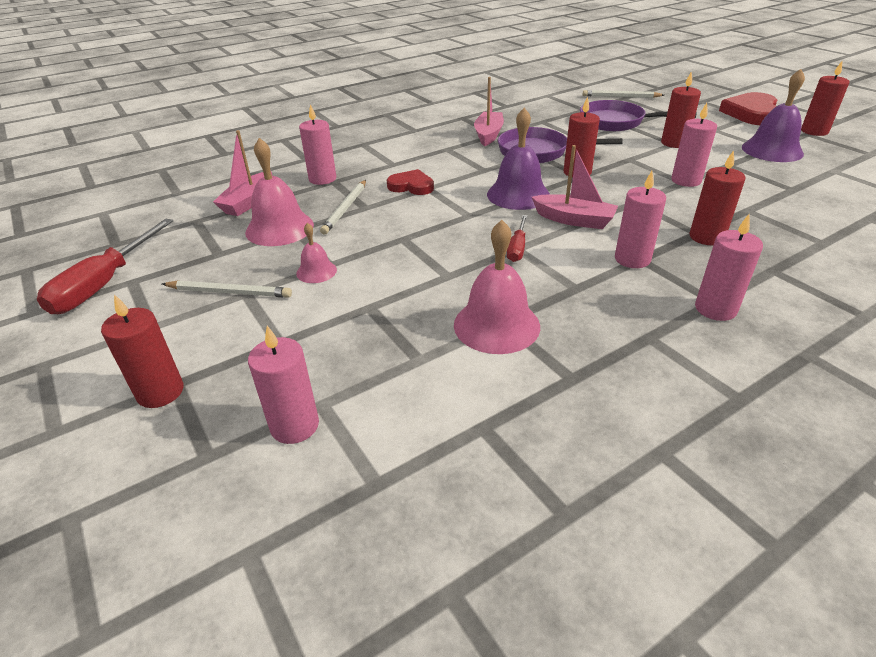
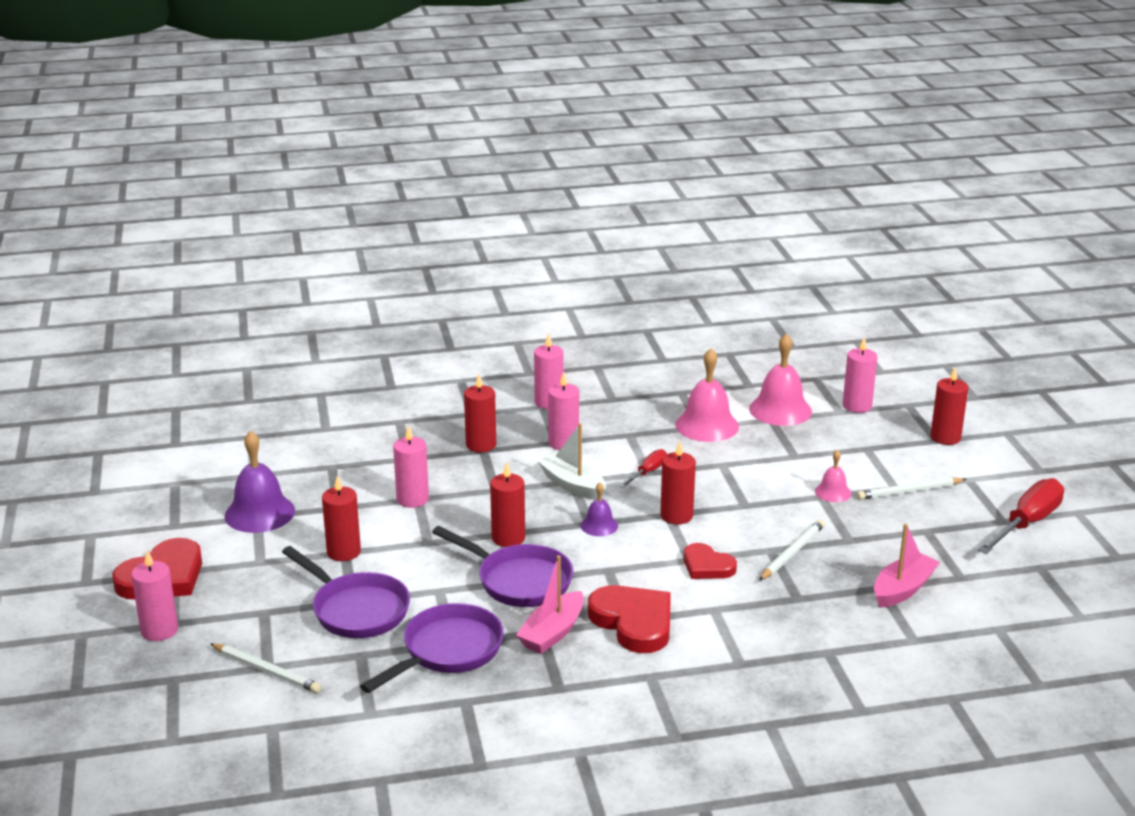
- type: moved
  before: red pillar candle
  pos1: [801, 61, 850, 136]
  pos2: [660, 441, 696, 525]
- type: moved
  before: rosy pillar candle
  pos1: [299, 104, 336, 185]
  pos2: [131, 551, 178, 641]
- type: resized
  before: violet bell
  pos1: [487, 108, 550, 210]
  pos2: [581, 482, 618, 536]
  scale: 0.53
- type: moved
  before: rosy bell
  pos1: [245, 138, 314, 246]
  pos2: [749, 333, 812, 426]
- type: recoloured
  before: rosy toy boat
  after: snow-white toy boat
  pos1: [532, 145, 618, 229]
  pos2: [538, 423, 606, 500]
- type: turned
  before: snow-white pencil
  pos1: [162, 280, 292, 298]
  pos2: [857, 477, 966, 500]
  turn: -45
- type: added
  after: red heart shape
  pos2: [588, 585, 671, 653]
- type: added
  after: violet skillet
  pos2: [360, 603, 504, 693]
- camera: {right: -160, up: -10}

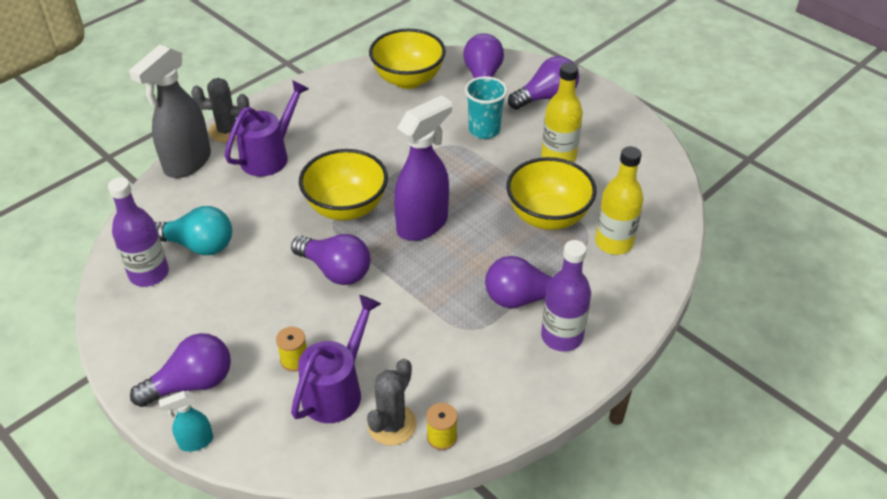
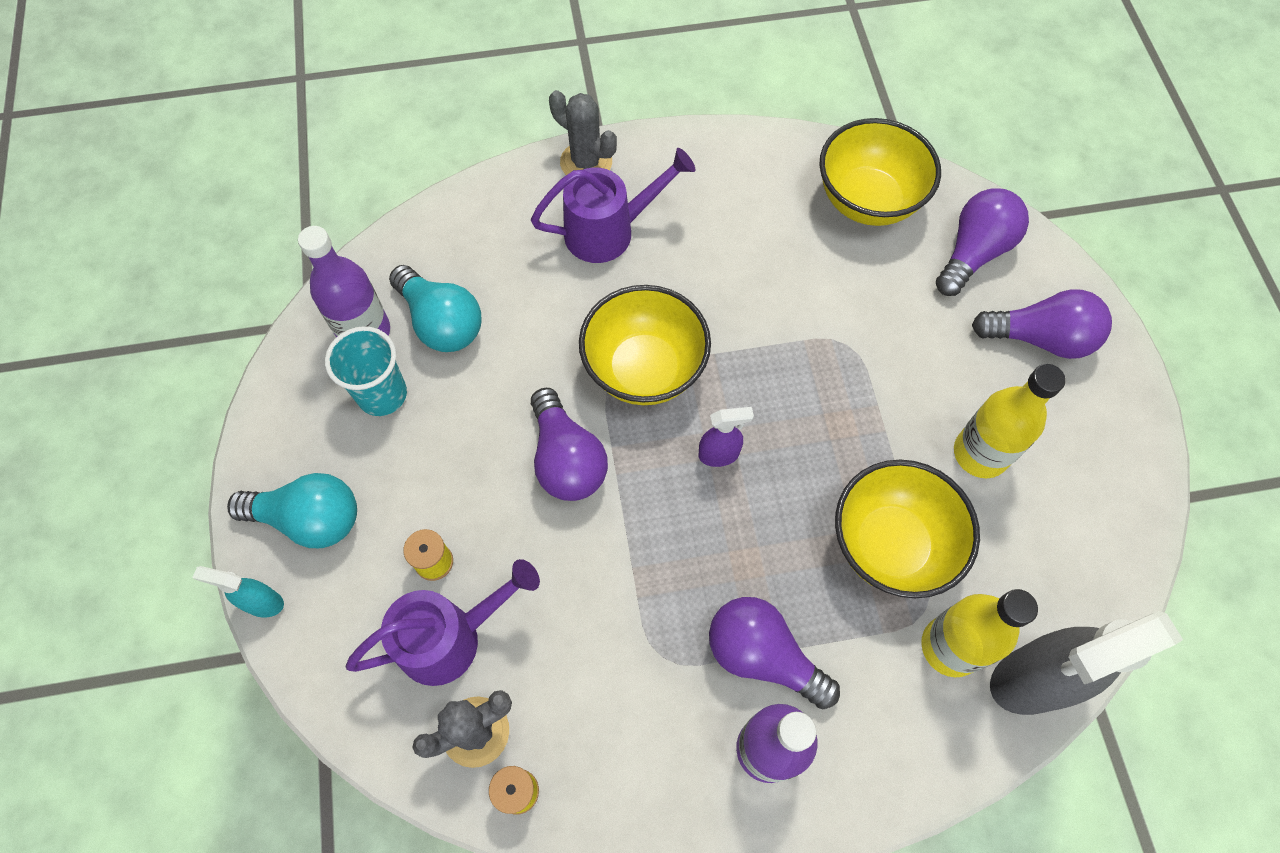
- type: moved
  before: grey spray bottle
  pos1: [129, 44, 211, 178]
  pos2: [990, 611, 1183, 715]
- type: moved
  before: turquoise tumbler
  pos1: [465, 76, 508, 139]
  pos2: [325, 326, 407, 416]
- type: resized
  before: violet spray bottle
  pos1: [394, 95, 452, 241]
  pos2: [699, 407, 754, 467]
  scale: 0.47
- type: recoloured
  before: violet bulb
  after: turquoise bulb
  pos1: [130, 333, 231, 407]
  pos2: [227, 473, 357, 548]
- camera: {right: 35, up: 20}

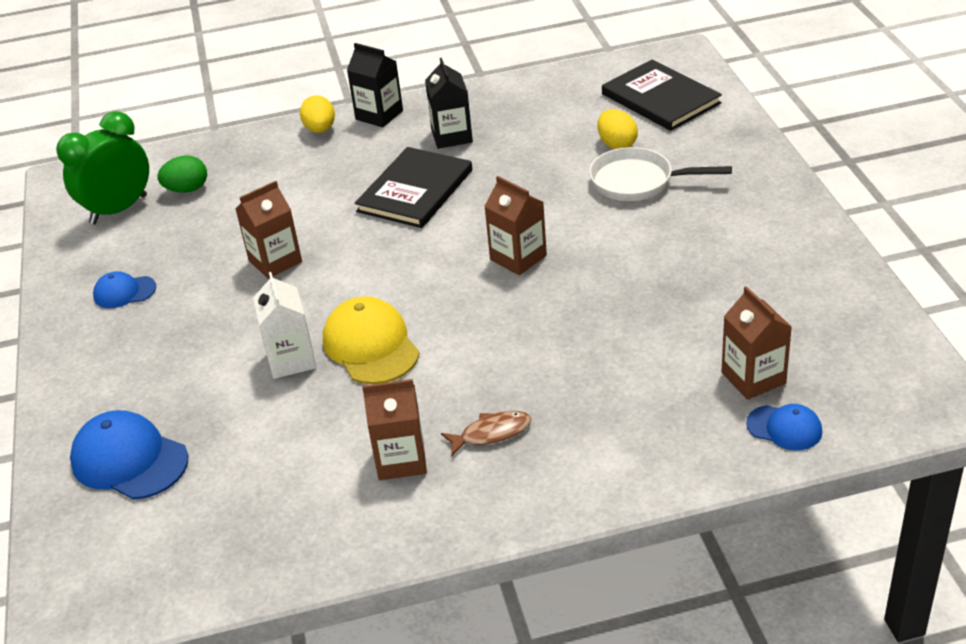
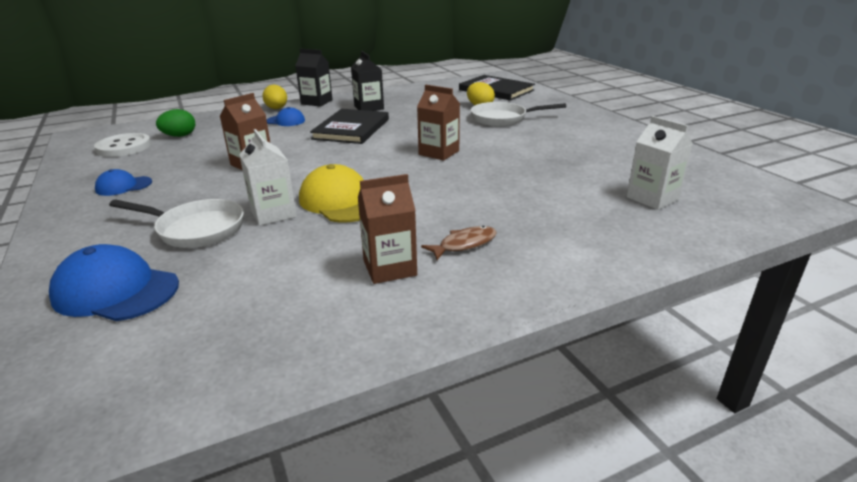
- type: replaced
  before: emerald clock
  after: snow-white sewing button
  pos1: [56, 111, 149, 224]
  pos2: [94, 133, 151, 157]
- type: recoloured
  before: russet carton
  after: snow-white carton
  pos1: [721, 286, 792, 400]
  pos2: [626, 116, 693, 210]
- type: moved
  before: cobalt cap
  pos1: [746, 404, 822, 451]
  pos2: [266, 107, 305, 126]
- type: added
  after: snow-white skillet
  pos2: [109, 199, 244, 248]
- camera: {right: -15, up: -10}

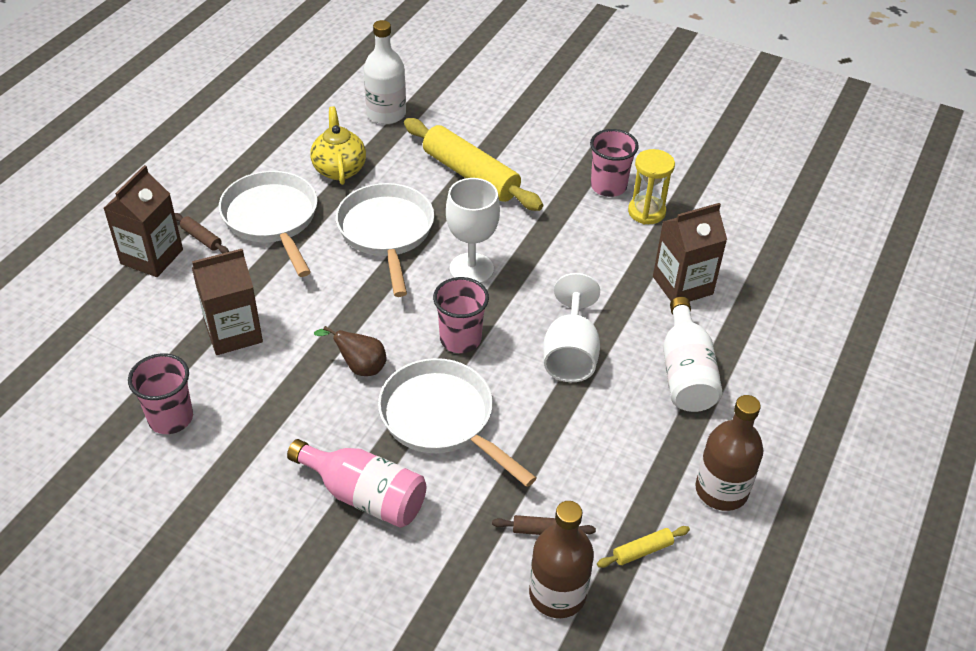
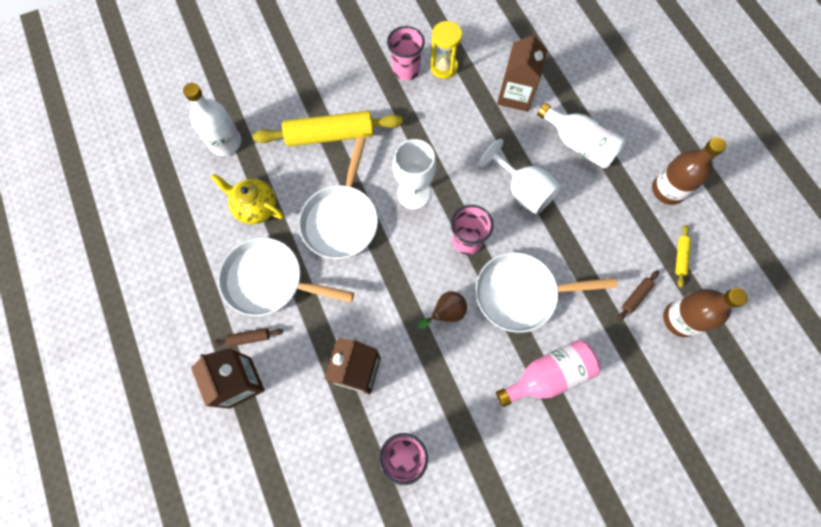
- type: turned
  before: snow-white skillet
  pos1: [336, 183, 434, 297]
  pos2: [299, 136, 378, 259]
  turn: -105
- camera: {right: -50, up: 25}

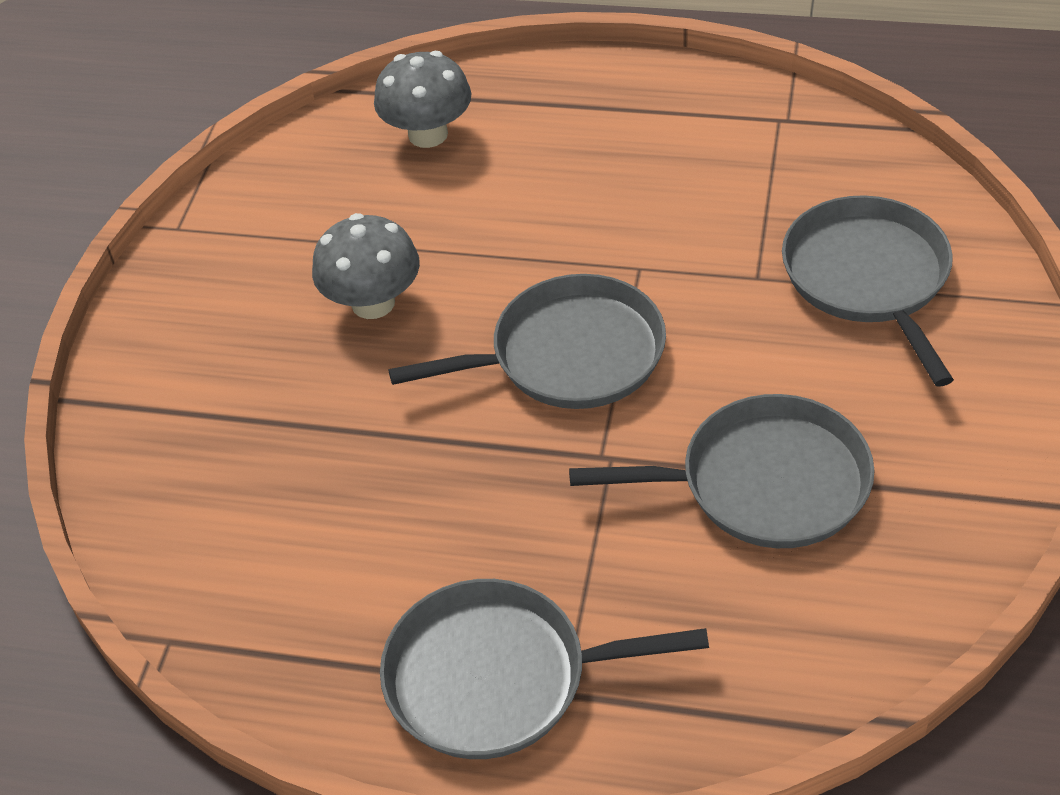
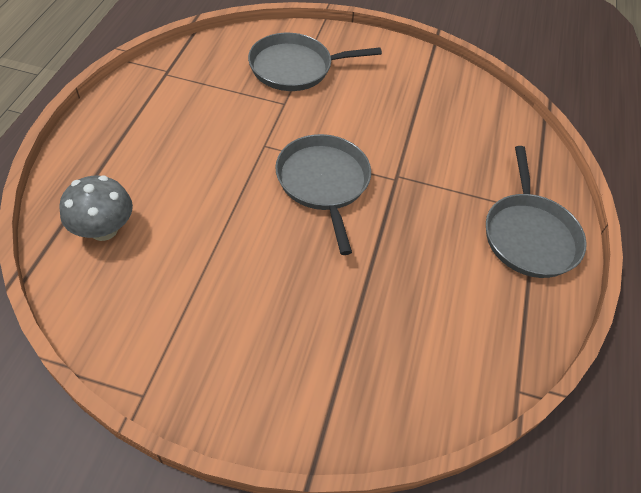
- type: removed
  before: grey toadstool
  pos1: [312, 213, 420, 319]
- type: removed
  before: grey skillet
  pos1: [569, 394, 875, 548]
- camera: {right: -95, up: 5}

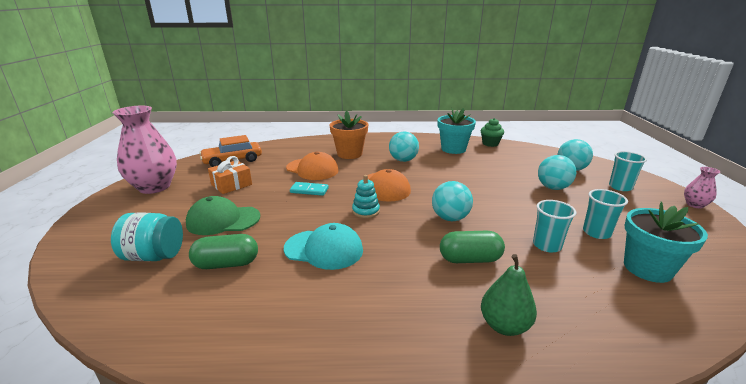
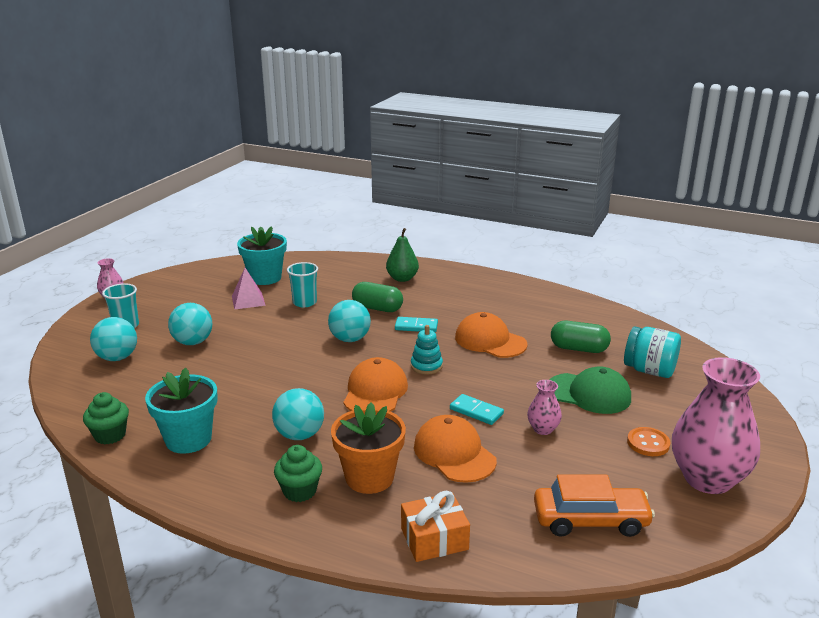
- type: moved
  before: bright orange gift
  pos1: [208, 156, 252, 194]
  pos2: [401, 491, 470, 562]
- type: replaced
  before: turquoise tumbler
  after: rosy solid pyramid
  pos1: [583, 189, 628, 239]
  pos2: [232, 268, 266, 310]
- type: recoloured
  before: turquoise cap
  after: bright orange cap
  pos1: [284, 223, 363, 270]
  pos2: [455, 312, 528, 358]
- type: added
  after: turquoise domino
  pos2: [395, 317, 438, 332]
- type: added
  after: rosy tall vase
  pos2: [527, 380, 562, 435]
- type: added
  after: bright orange sewing button
  pos2: [627, 427, 671, 456]
- type: added
  after: emerald fairy cake
  pos2: [274, 445, 322, 502]
- camera: {right: -155, up: 0}

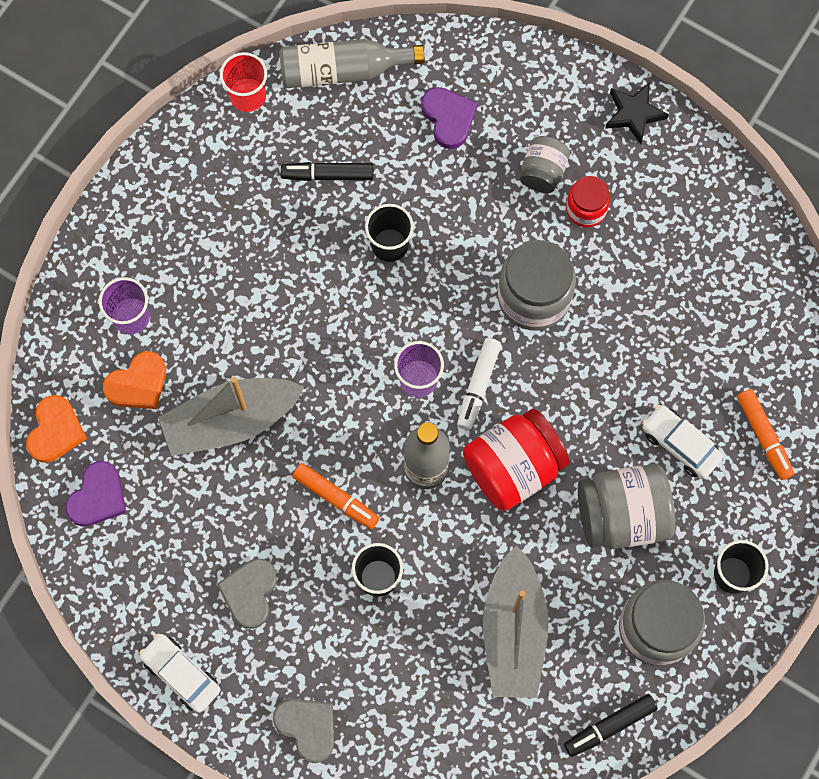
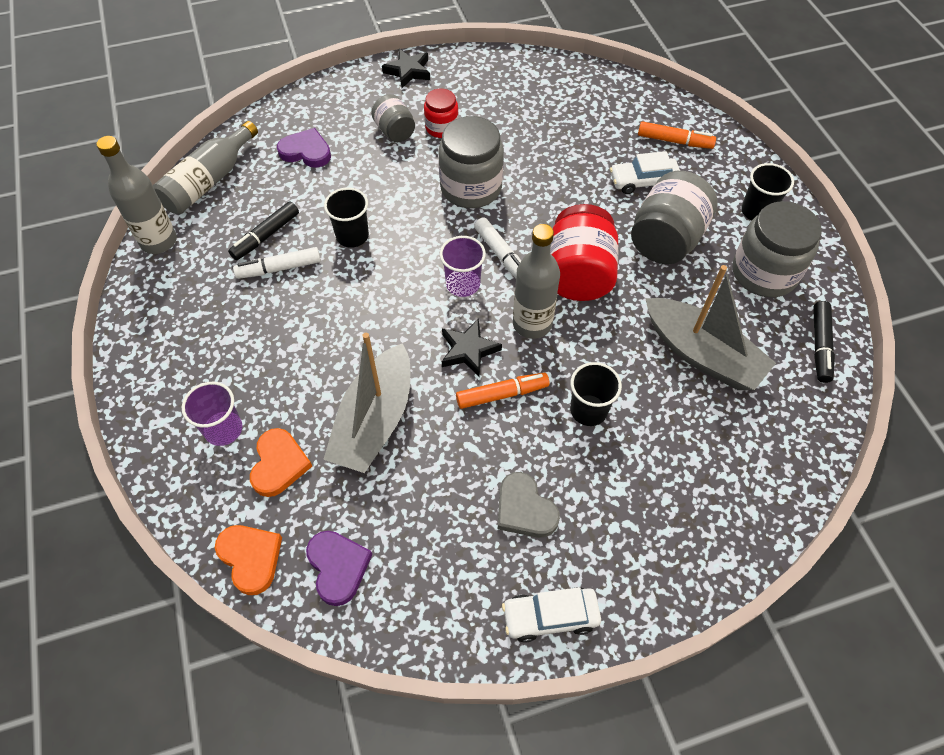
- type: replaced
  before: red tumbler
  after: grey drink bottle
  pos1: [220, 52, 267, 112]
  pos2: [97, 136, 177, 254]
- type: removed
  before: grey heart shape
  pos1: [273, 699, 334, 763]
- type: added
  after: snow-white marker pen
  pos2: [233, 247, 321, 279]
- type: added
  after: ebony star shape
  pos2: [442, 318, 502, 377]
- camera: {right: -50, up: -15}

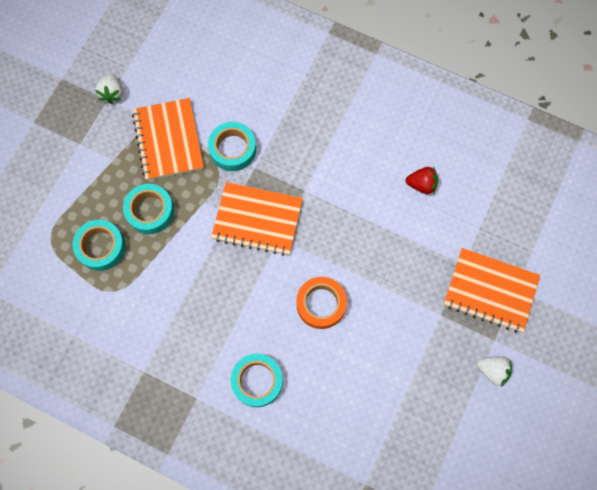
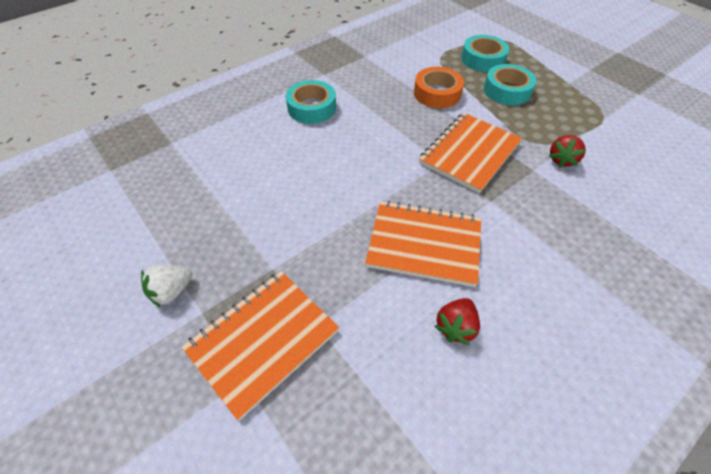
- type: removed
  before: snow-white toy strawberry
  pos1: [95, 74, 123, 104]
- type: moved
  before: bright orange notepad
  pos1: [132, 98, 204, 180]
  pos2: [365, 201, 481, 287]
- type: replaced
  before: turquoise tape
  after: red toy strawberry
  pos1: [208, 122, 256, 171]
  pos2: [549, 135, 586, 168]
- type: moved
  before: bright orange tape
  pos1: [296, 277, 347, 329]
  pos2: [414, 67, 464, 108]
- camera: {right: 115, up: -20}

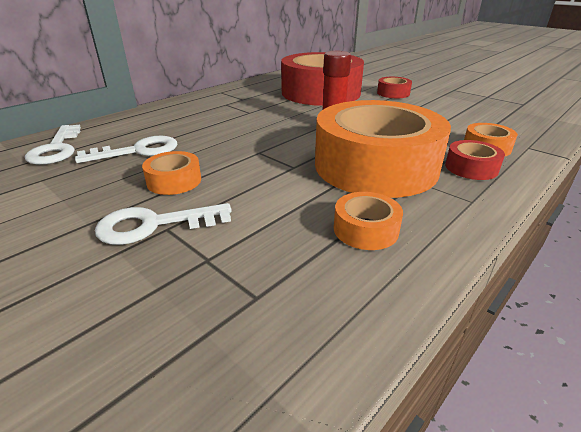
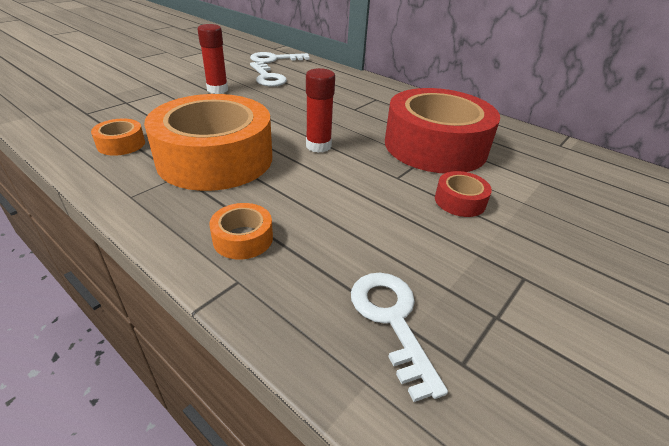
- type: removed
  before: red tape
  pos1: [445, 140, 505, 180]
- type: replaced
  before: bright orange tape
  after: red glue
  pos1: [142, 151, 201, 195]
  pos2: [198, 24, 228, 94]
- type: moved
  before: snow-white latchkey
  pos1: [95, 203, 232, 245]
  pos2: [351, 273, 448, 402]
- camera: {right: 85, up: 5}

